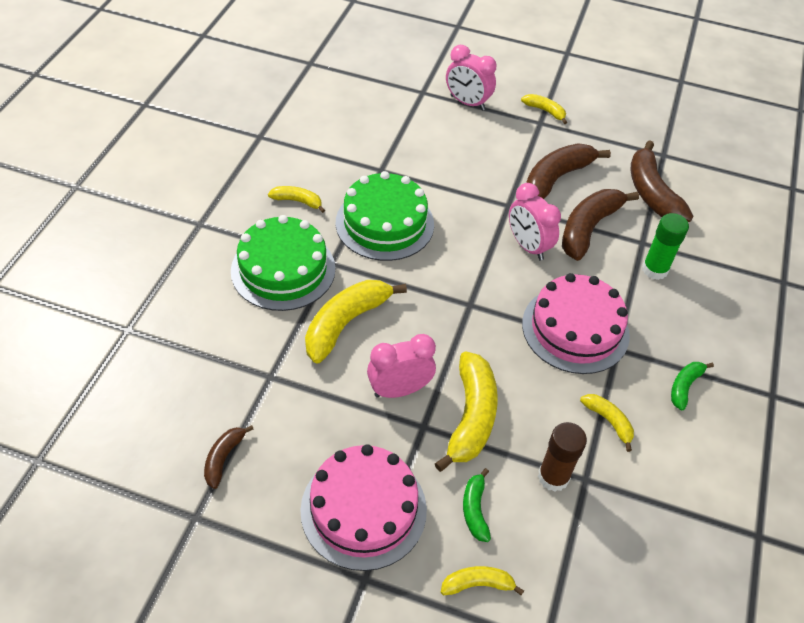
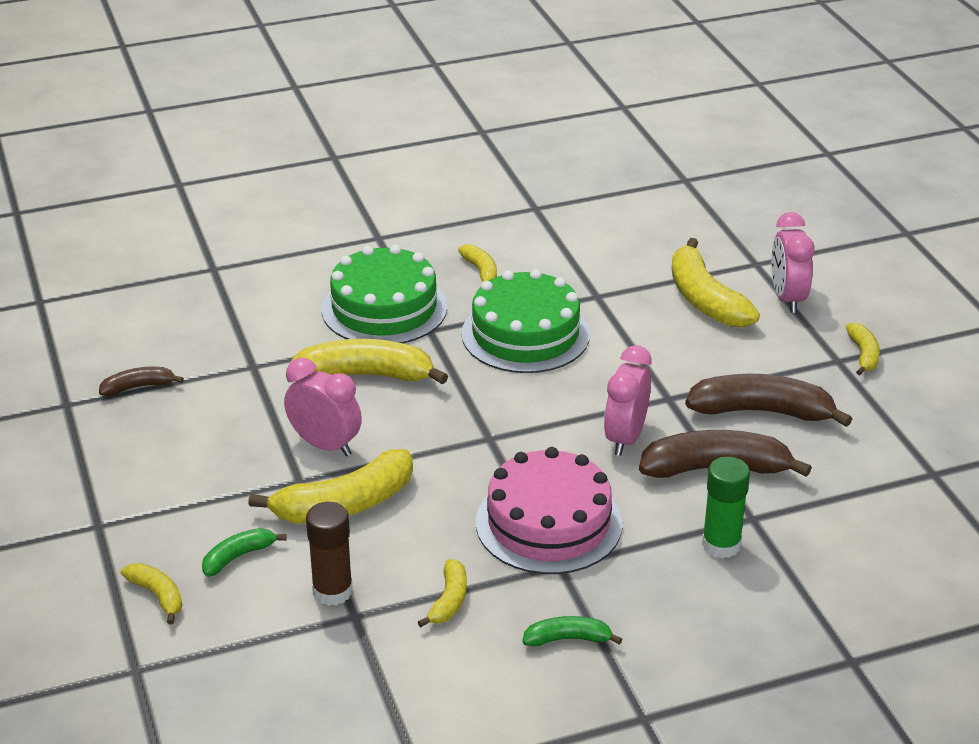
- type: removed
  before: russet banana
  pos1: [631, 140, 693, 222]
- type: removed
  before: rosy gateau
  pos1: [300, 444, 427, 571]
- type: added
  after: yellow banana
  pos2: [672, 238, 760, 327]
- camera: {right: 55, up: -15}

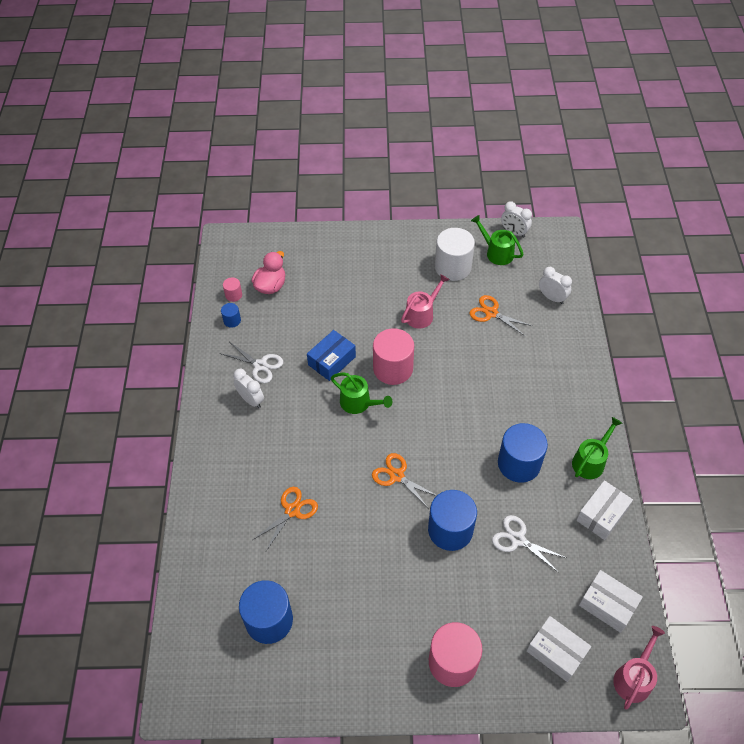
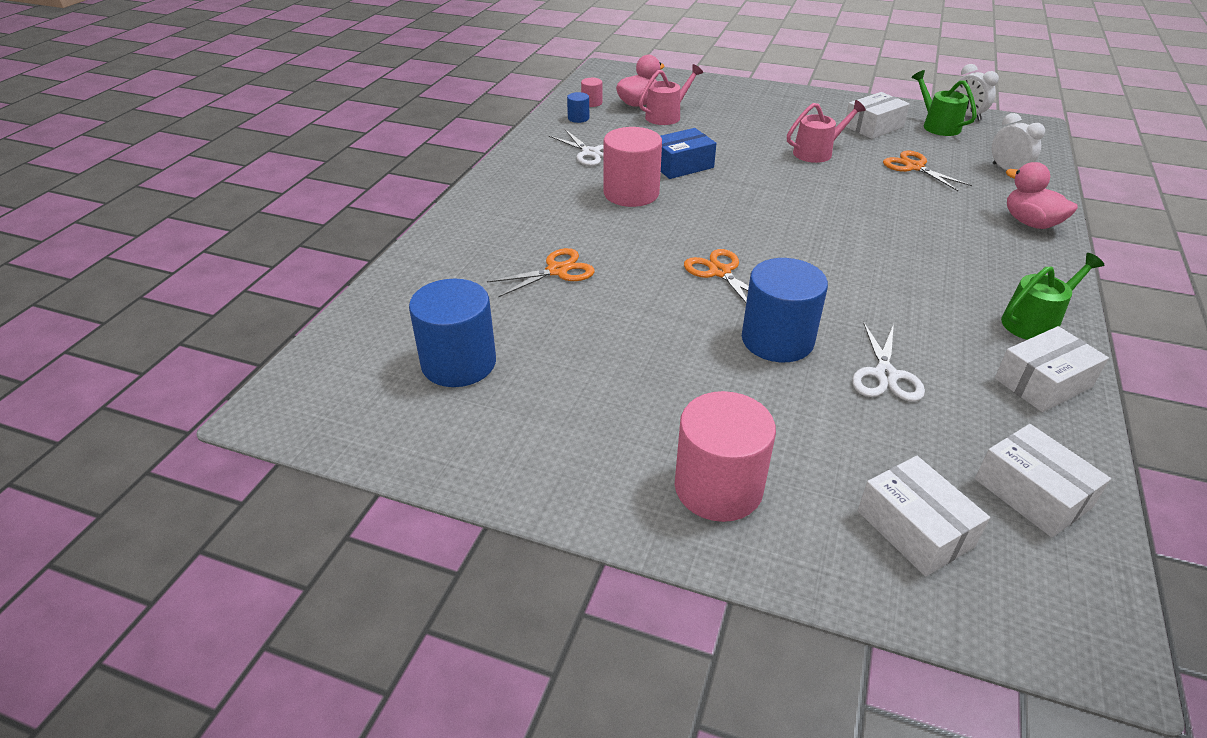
- type: replaced
  before: snow-white cylinder shape
  after: snow-white box
  pos1: [435, 228, 475, 281]
  pos2: [846, 92, 910, 139]
- type: moved
  before: rosy cylinder shape
  pos1: [373, 328, 414, 385]
  pos2: [604, 127, 662, 207]
- type: removed
  before: snow-white clock
  pos1: [233, 369, 264, 408]
- type: removed
  before: emerald sprinkling can
  pos1: [331, 372, 392, 414]
- type: removed
  before: cobalt cylinder shape
  pos1: [498, 423, 548, 483]
- type: turned
  before: snow-white scissors
  pos1: [492, 515, 567, 573]
  pos2: [852, 322, 925, 402]
  turn: -135
- type: moved
  before: rosy sprinkling can
  pos1: [613, 626, 665, 710]
  pos2: [639, 64, 703, 125]
- type: added
  after: rosy duck
  pos2: [1006, 162, 1078, 229]
- camera: {right: 20, up: -15}

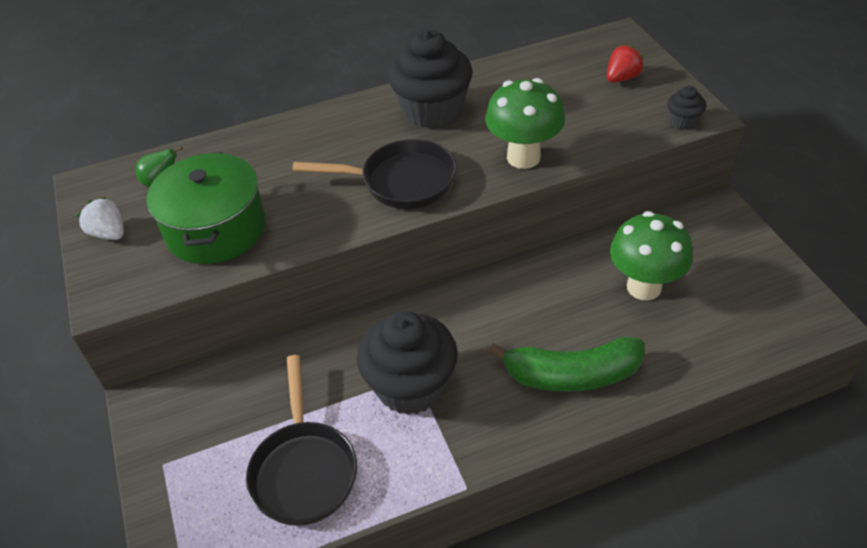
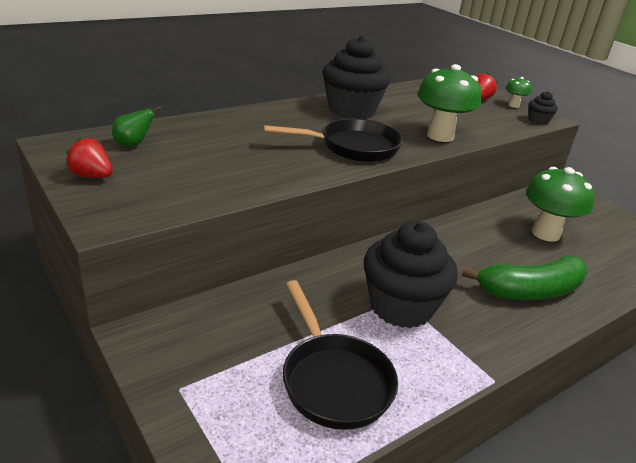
- type: removed
  before: emerald stockpot
  pos1: [147, 152, 266, 264]
- type: recoloured
  before: snow-white toy strawberry
  after: red toy strawberry
  pos1: [77, 197, 124, 240]
  pos2: [65, 137, 113, 178]
- type: added
  after: emerald toadstool
  pos2: [506, 77, 532, 108]
- camera: {right: -20, up: -15}

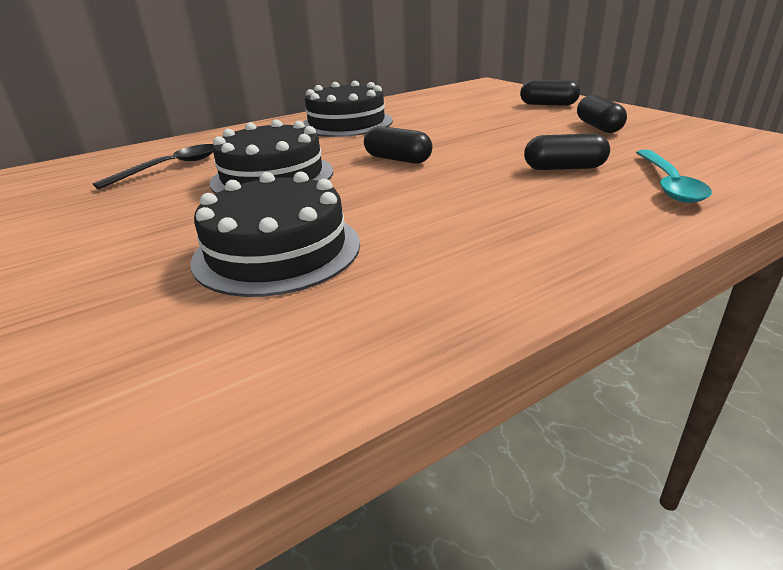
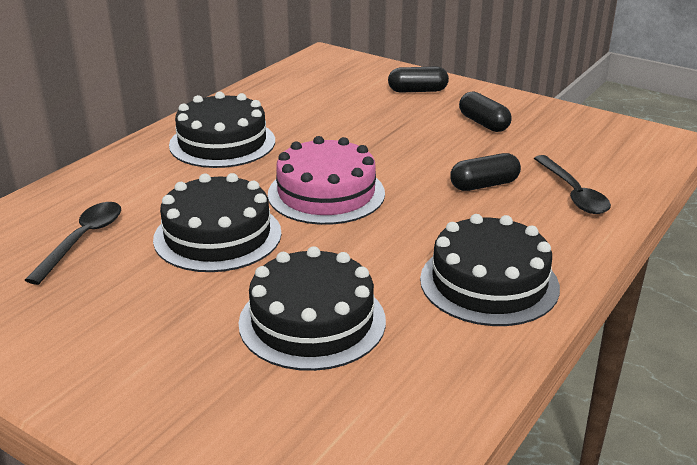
- type: replaced
  before: ebony pill shape
  after: rosy gateau
  pos1: [364, 126, 432, 164]
  pos2: [268, 136, 385, 225]
- type: recoloured
  before: turquoise teaspoon
  after: ebony teaspoon
  pos1: [636, 150, 712, 203]
  pos2: [534, 155, 611, 214]
- type: added
  after: ebony gateau
  pos2: [420, 214, 560, 326]
- camera: {right: -25, up: 0}

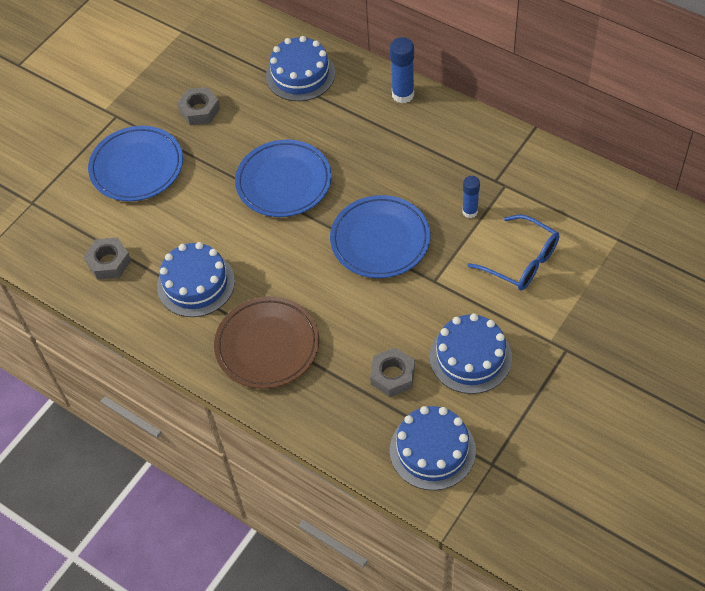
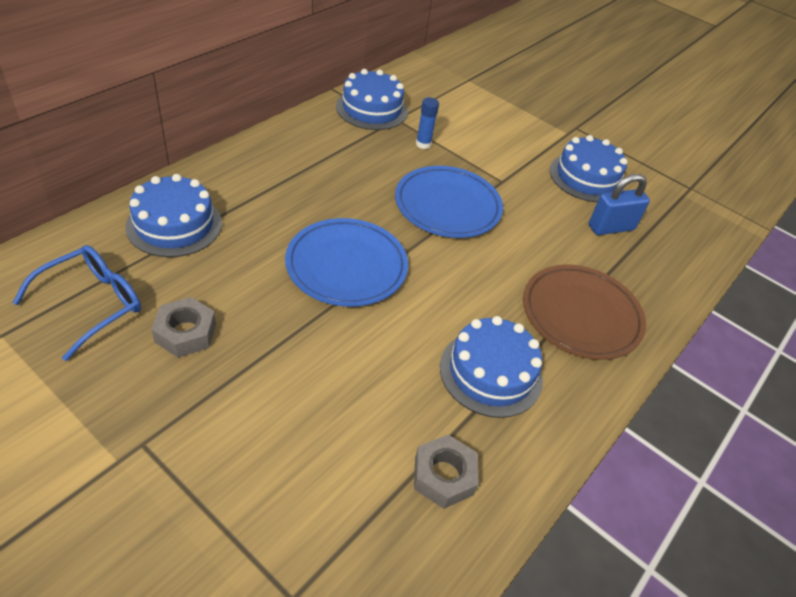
- type: removed
  before: cobalt glue
  pos1: [390, 37, 414, 103]
- type: removed
  before: cobalt dinner plate
  pos1: [88, 126, 183, 201]
- type: moved
  before: cobalt spectacles
  pos1: [468, 215, 559, 291]
  pos2: [13, 245, 141, 361]
- type: replaced
  before: grey nut
  after: cobalt small lock
  pos1: [370, 348, 415, 397]
  pos2: [589, 174, 650, 235]
- type: moved
  before: cobalt gateau
  pos1: [390, 406, 476, 490]
  pos2: [336, 69, 408, 130]
- camera: {right: -95, up: -10}

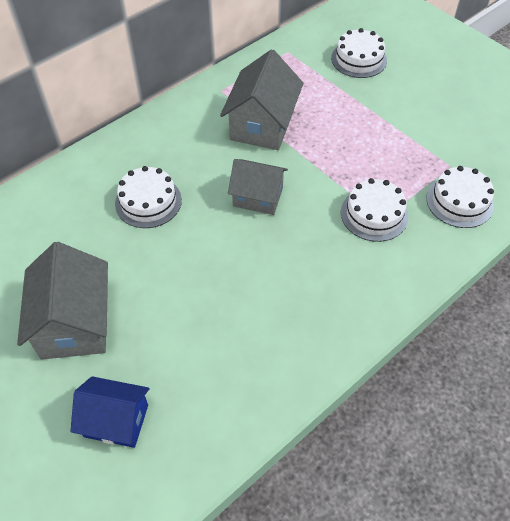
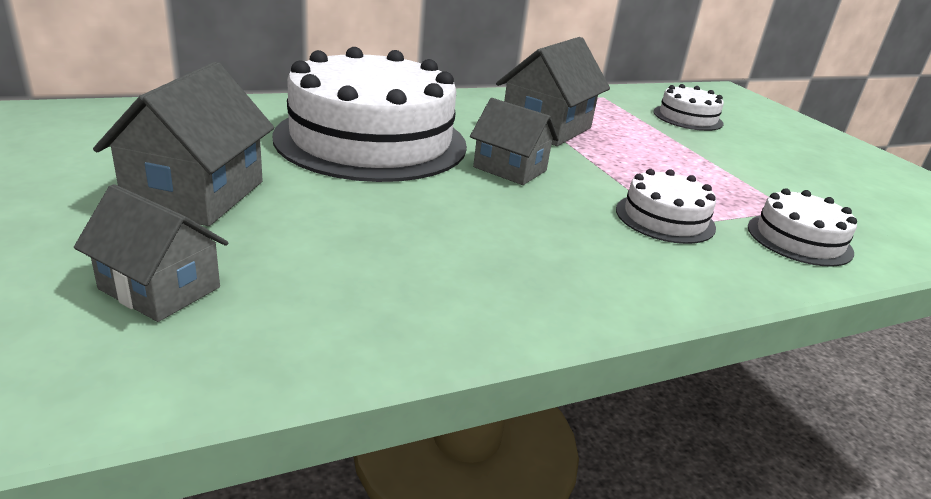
- type: resized
  before: snow-white gateau
  pos1: [115, 166, 182, 228]
  pos2: [272, 47, 467, 182]
  scale: 2.21
- type: recoloured
  before: cobalt toy house
  after: grey toy house
  pos1: [70, 376, 149, 448]
  pos2: [74, 184, 228, 322]
- camera: {right: 15, up: -25}

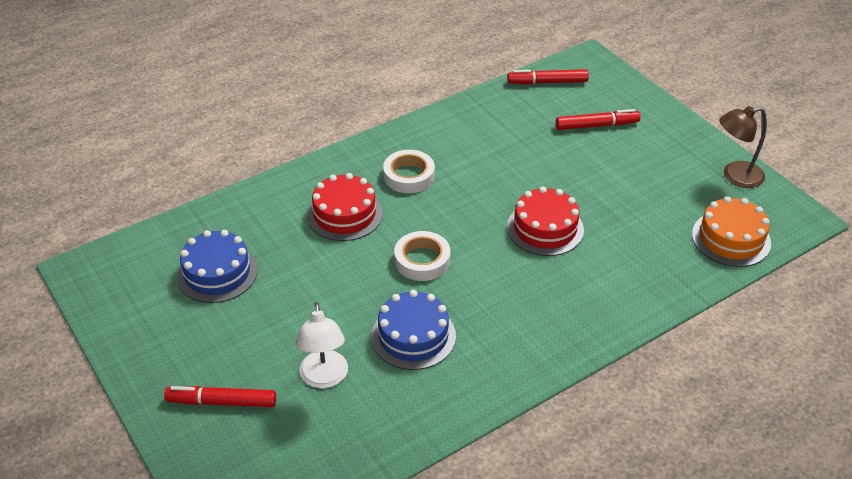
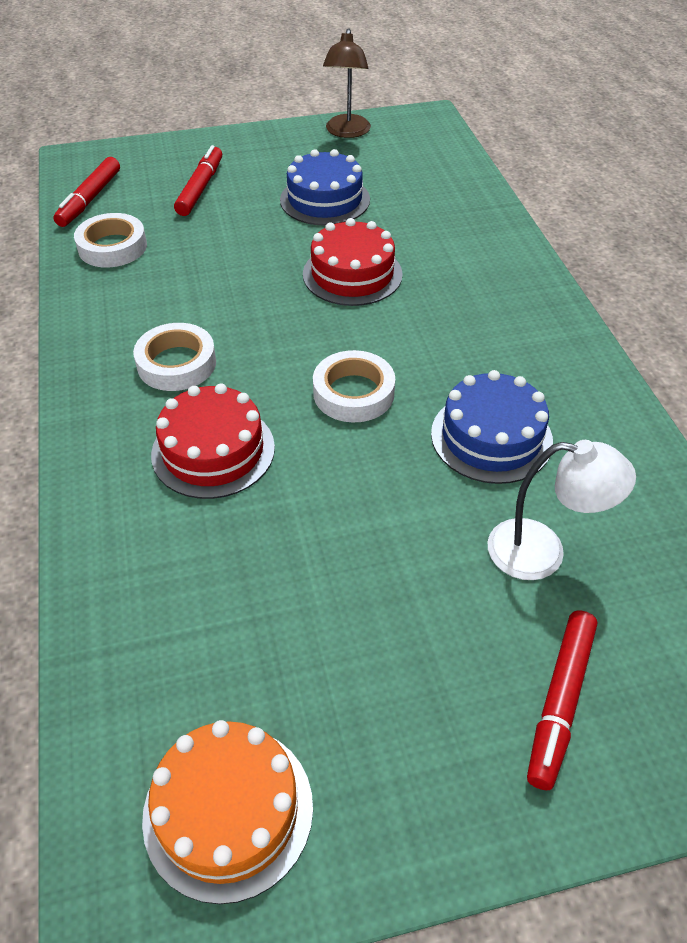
- type: moved
  before: bright orange gateau
  pos1: [692, 196, 771, 267]
  pos2: [142, 720, 313, 904]
- type: moved
  before: cobalt gateau
  pos1: [177, 230, 258, 303]
  pos2: [280, 149, 370, 226]
- type: added
  after: snow-white tape
  pos2: [74, 213, 147, 268]
- camera: {right: -70, up: 5}

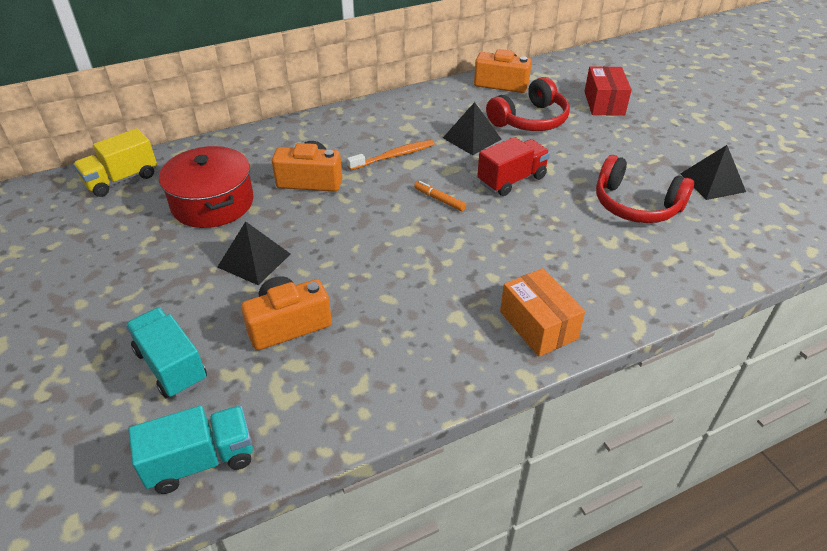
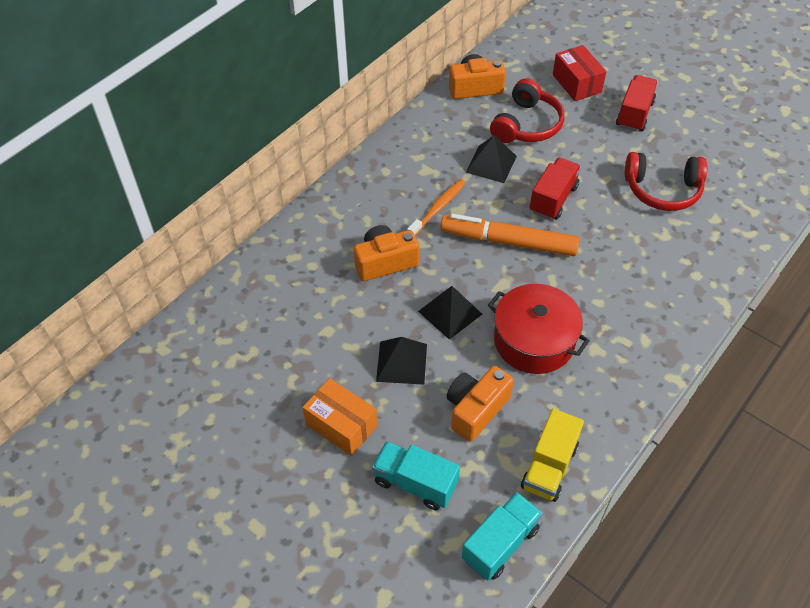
- type: moved
  before: yellow lorry
  pos1: [73, 128, 157, 197]
  pos2: [521, 408, 584, 502]
- type: moved
  before: ebony solid pyramid
  pos1: [680, 145, 746, 200]
  pos2: [418, 286, 482, 340]
- type: moved
  before: red stockpot
  pos1: [159, 146, 254, 228]
  pos2: [488, 284, 590, 374]
- type: resized
  before: bright orange marker pen
  pos1: [414, 181, 466, 211]
  pos2: [441, 214, 580, 256]
  scale: 2.47
- type: moved
  before: bright orange box
  pos1: [500, 268, 585, 357]
  pos2: [302, 378, 377, 456]
- type: added
  after: red lorry
  pos2: [616, 75, 658, 132]
- camera: {right: -25, up: 10}

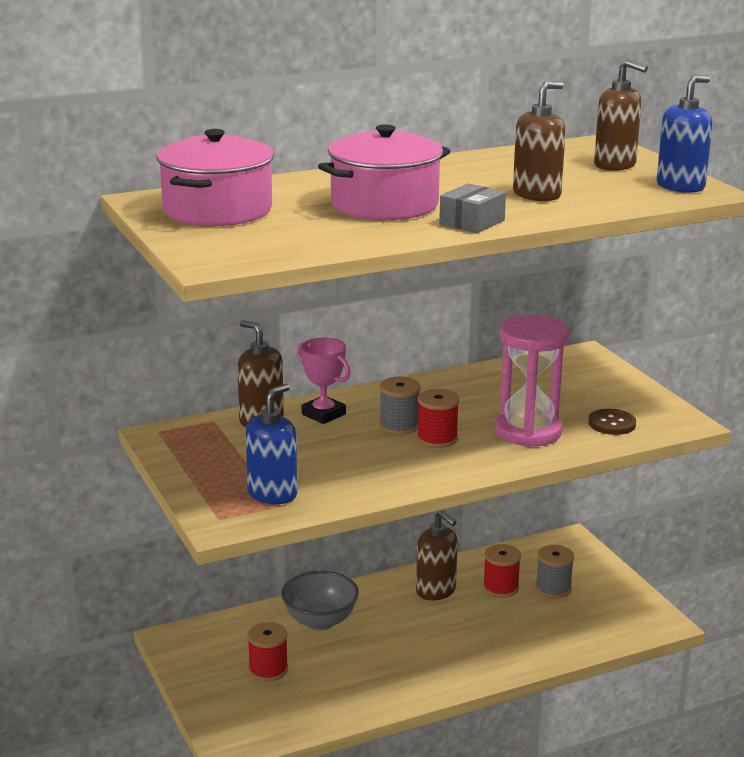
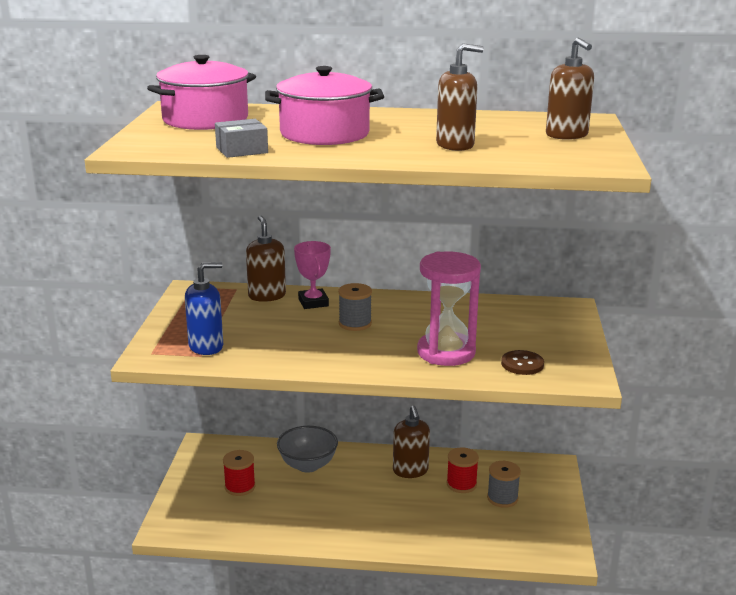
- type: removed
  before: cobalt soap pump
  pos1: [657, 75, 712, 193]
- type: moved
  before: grey box
  pos1: [439, 183, 506, 233]
  pos2: [215, 119, 268, 158]
- type: removed
  before: red reel of thread
  pos1: [417, 389, 459, 448]
- camera: {right: 30, up: 0}

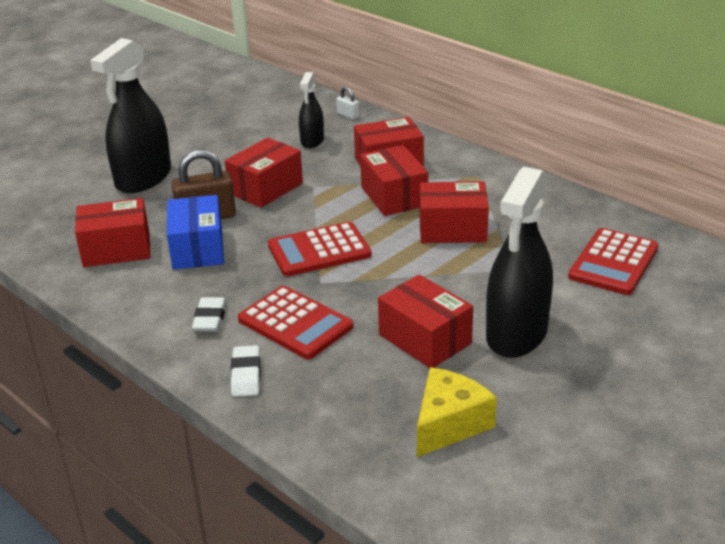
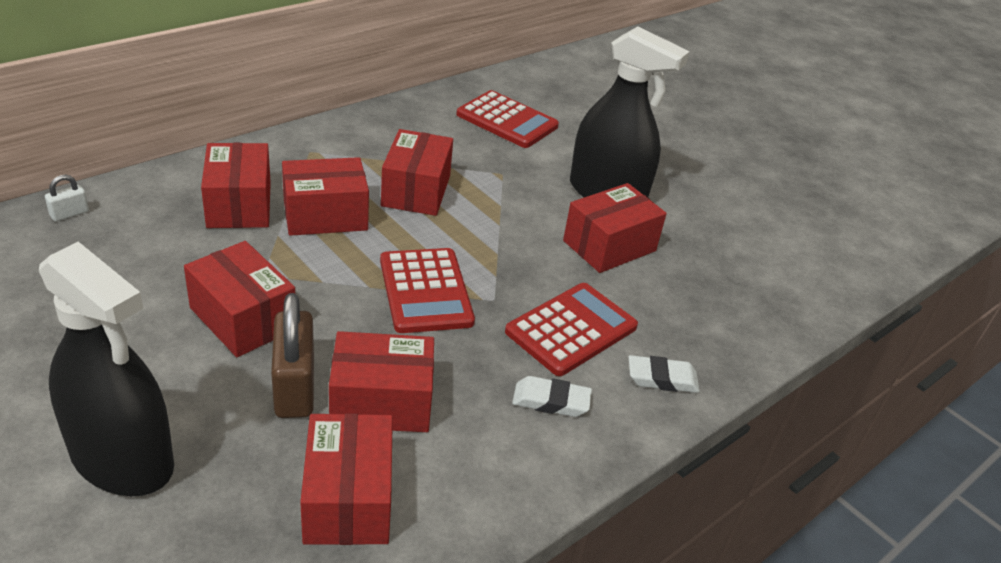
- type: removed
  before: ebony spray bottle
  pos1: [299, 72, 324, 148]
- type: recoloured
  before: cobalt box
  after: red box
  pos1: [167, 195, 224, 270]
  pos2: [329, 331, 434, 432]
- type: removed
  before: yellow cheese
  pos1: [417, 367, 497, 457]
- camera: {right: -90, up: 5}

